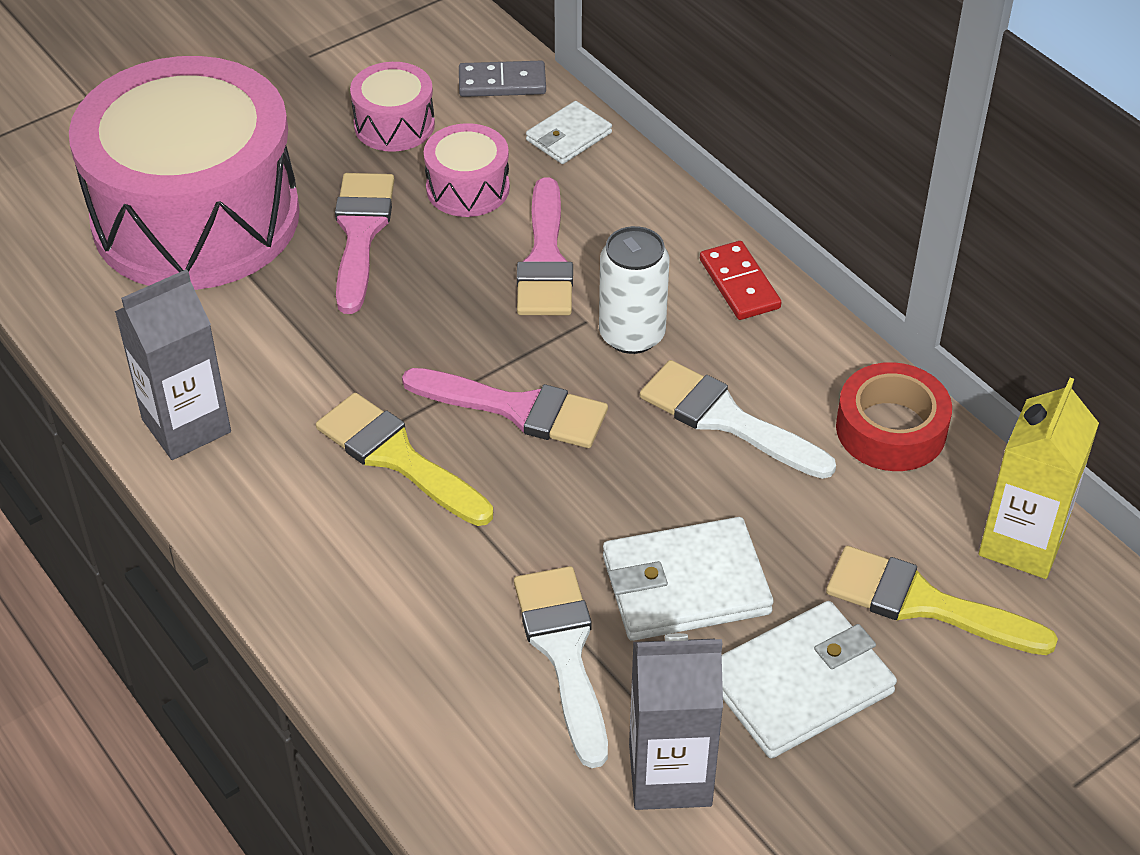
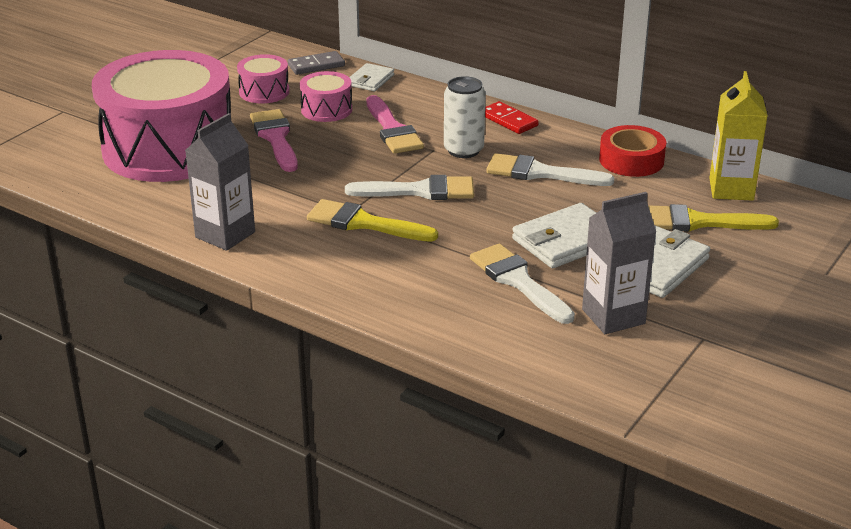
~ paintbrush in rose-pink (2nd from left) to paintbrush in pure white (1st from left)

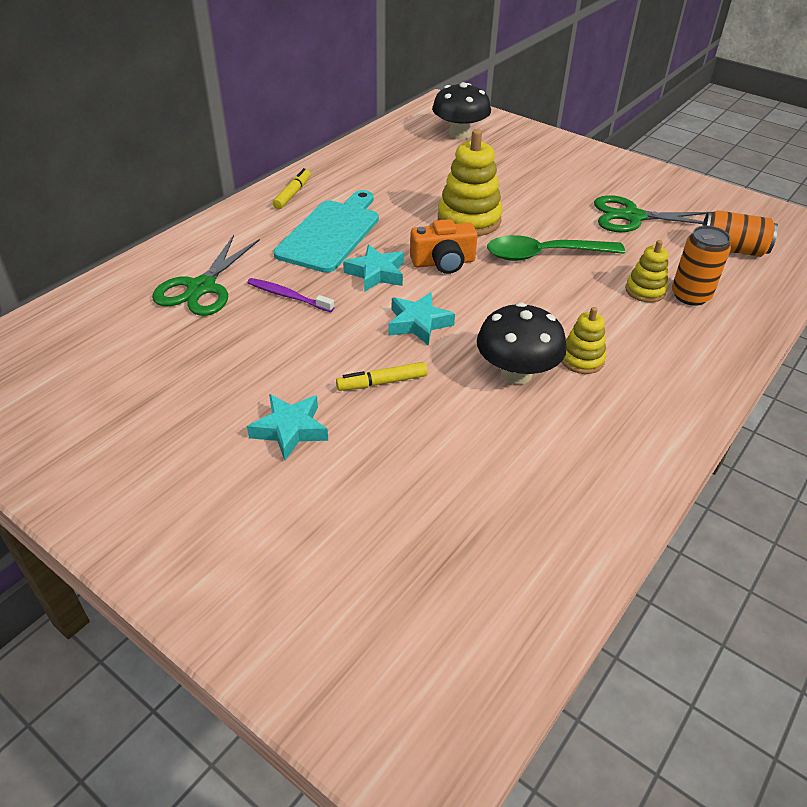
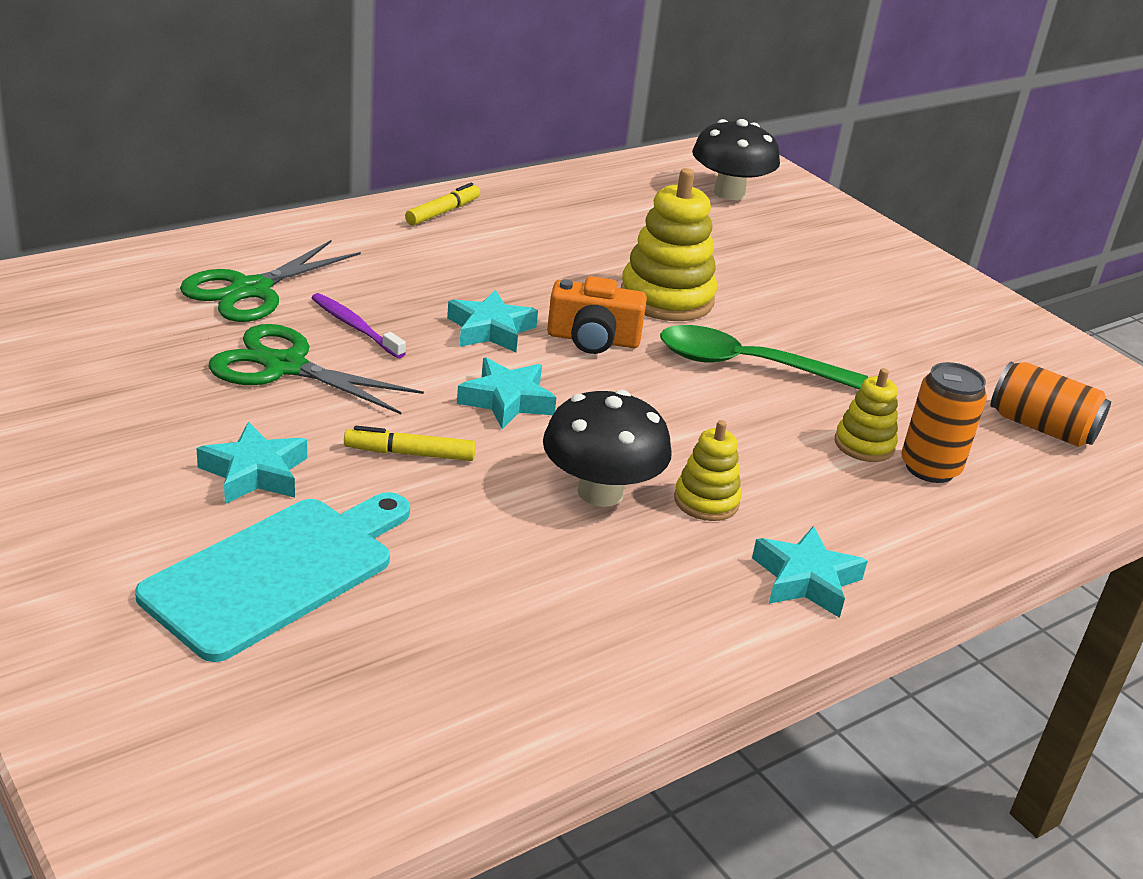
+ five-pointed star in turquoise (4th from left)
~ bread board in turquoise
~ scissors in leaf-green (2nd from left)

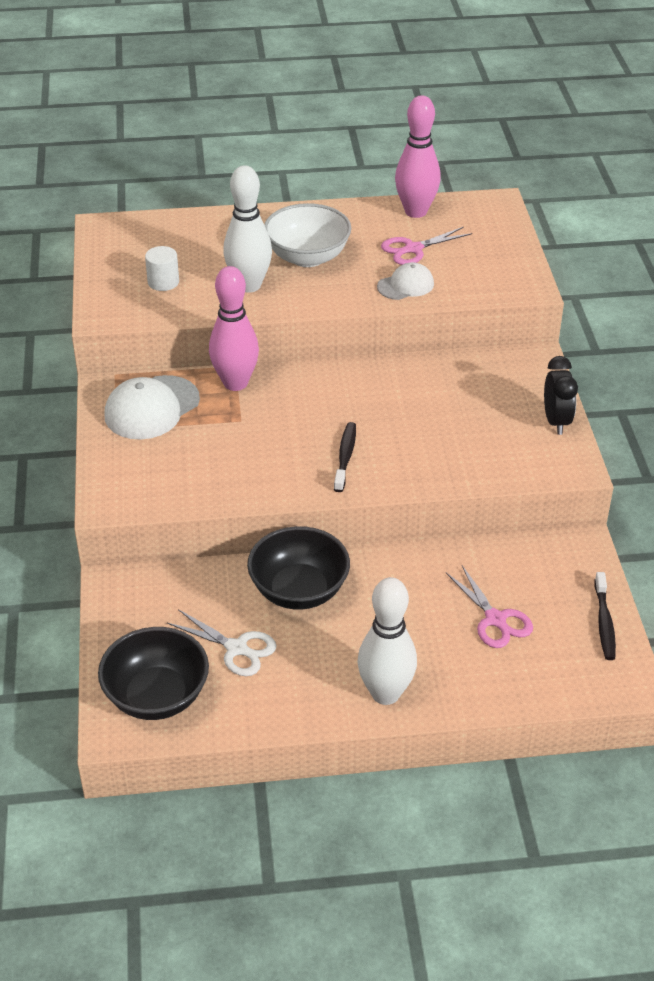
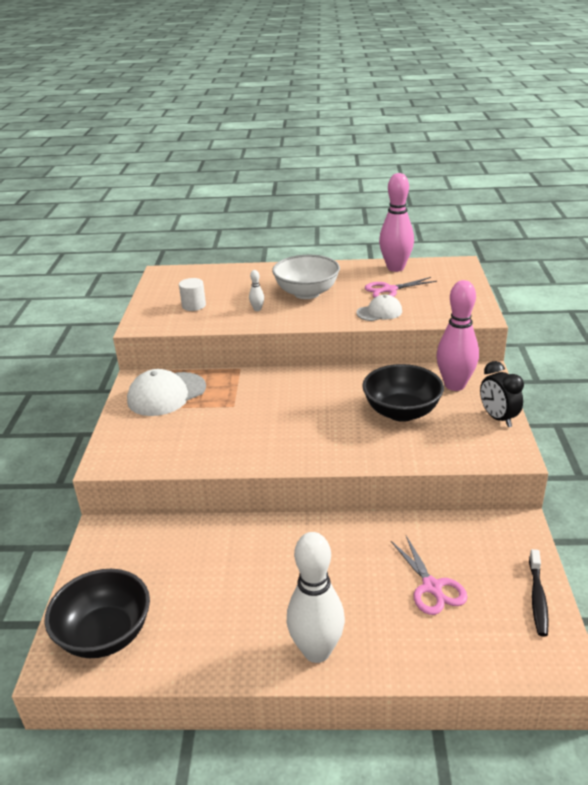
- scissors in pure white
- tooth brush in black (1st from left)
~ tenpin in rose-pink (1st from left in the first image) to tenpin in rose-pink (2nd from left)
~ deep dish in black (2nd from left)
~ alarm clock in black 150 degrees clockwise
~ tenpin in pure white (1st from left) x0.41

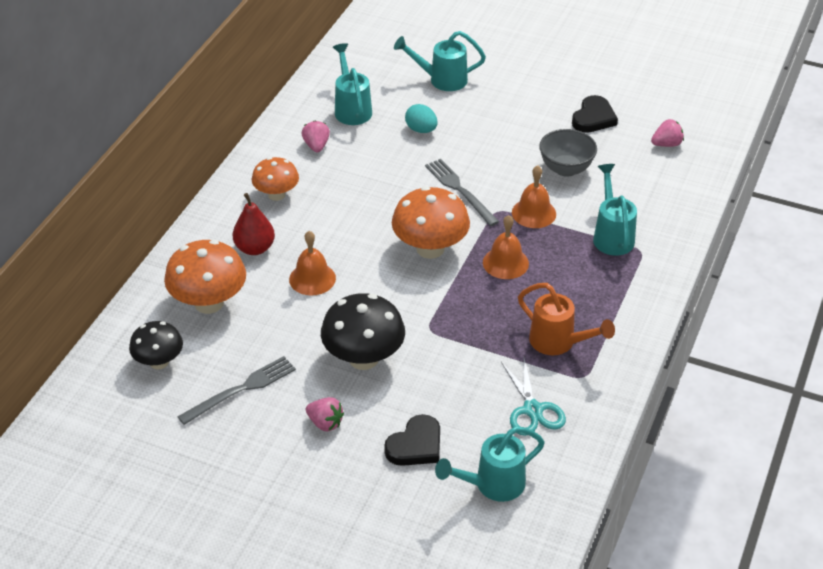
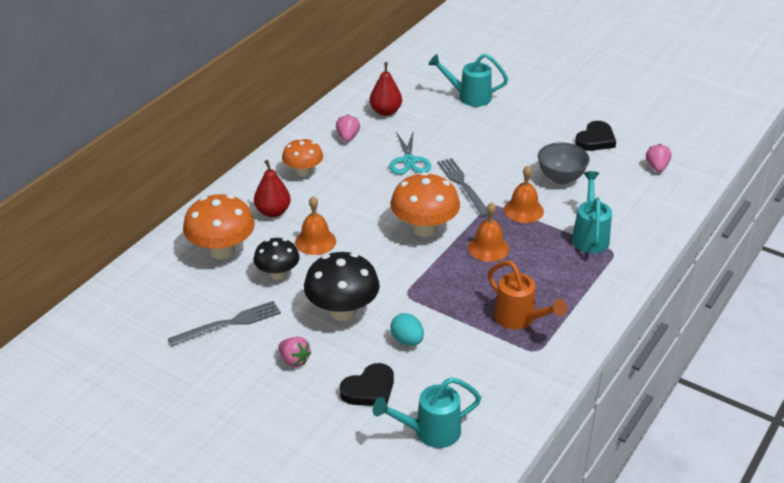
~ mushroom in black (1st from left)
~ toy egg in turquoise
~ scissors in turquoise
~ watering pot in turquoise (1st from left) to pear in crimson (2nd from left)
~ strawberry in rose-pink (3rd from left) 75 degrees counterclockwise

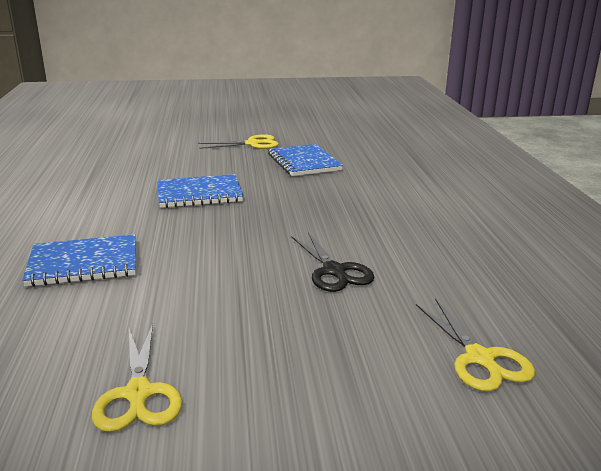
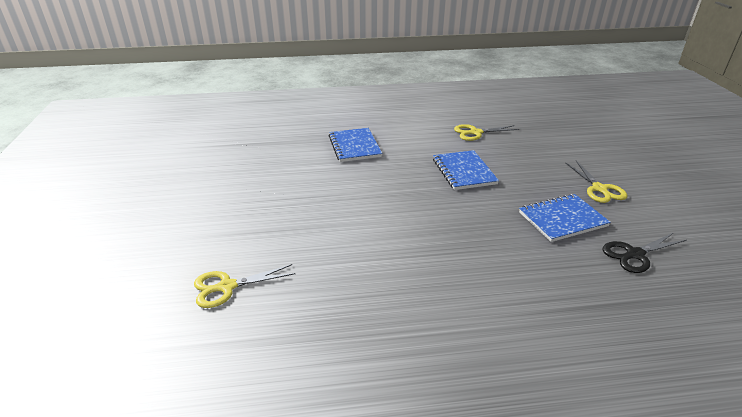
~ scissors in bright yellow (1st from left in the first image) to scissors in bright yellow (2nd from left)
~ scissors in black

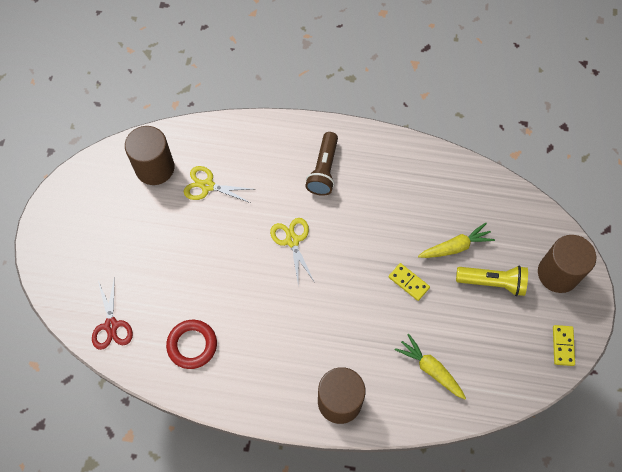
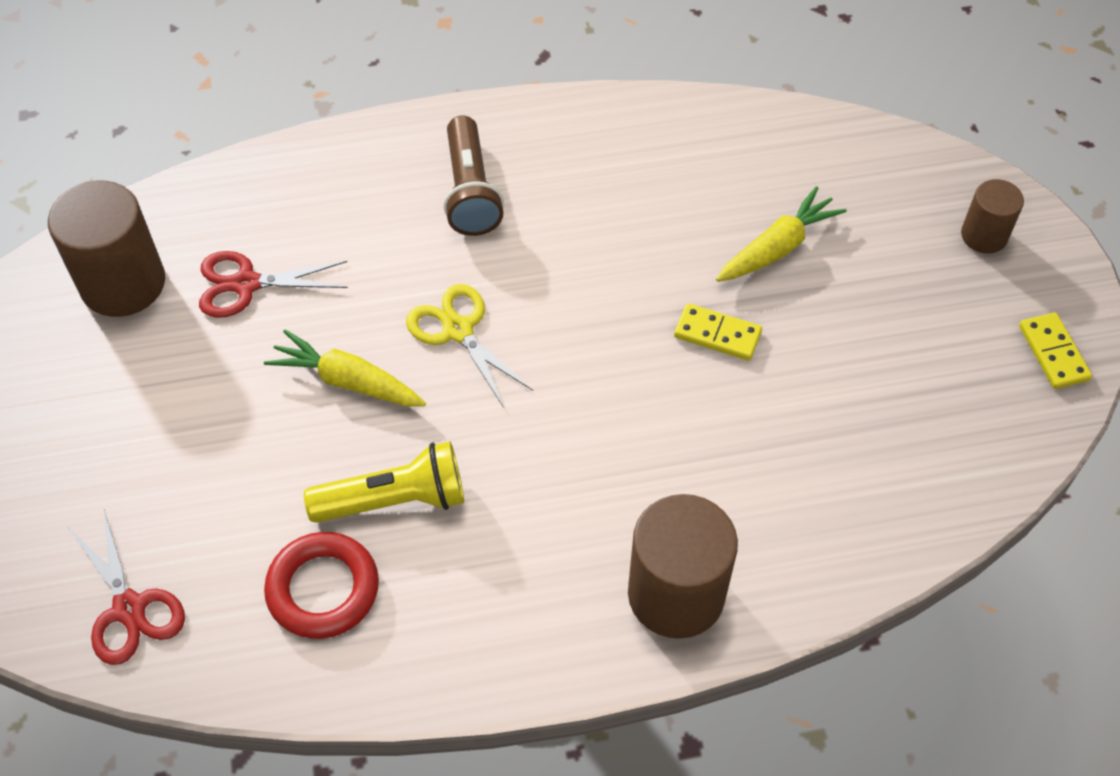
~ carrot in bright yellow (1st from left)
~ pocket torch in bright yellow
~ scissors in bright yellow (1st from left) to scissors in crimson (2nd from left)
~ cylinder shape in brown (3rd from left) x0.56

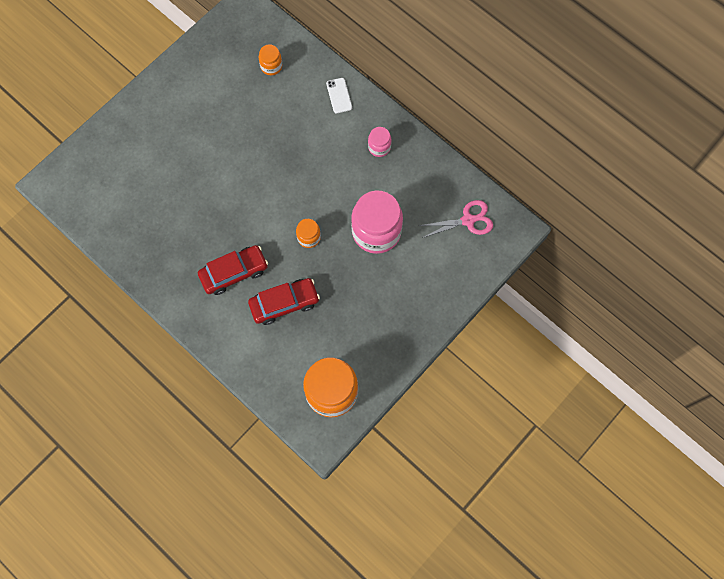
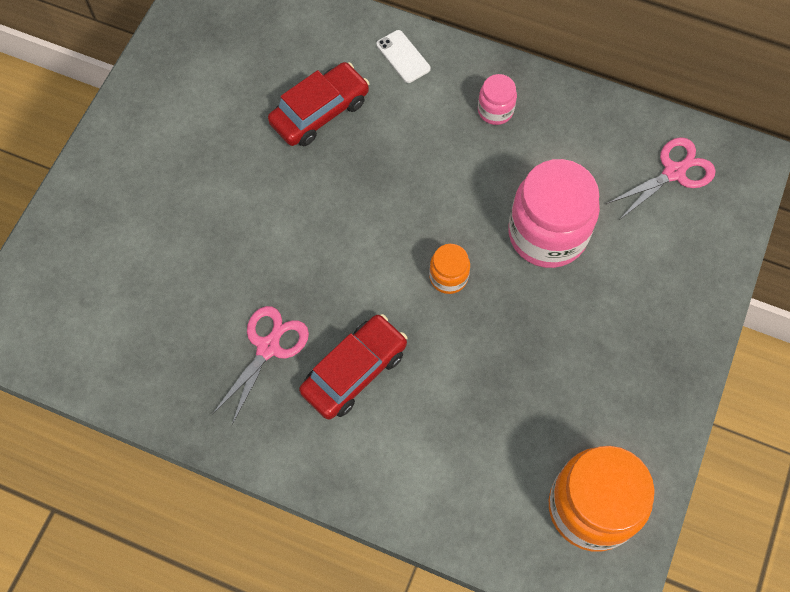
- jam jar in bright orange (1st from left)
+ scissors in rose-pink (1st from left)
~ toy car in crimson (2nd from left in the first image) to toy car in crimson (1st from left)

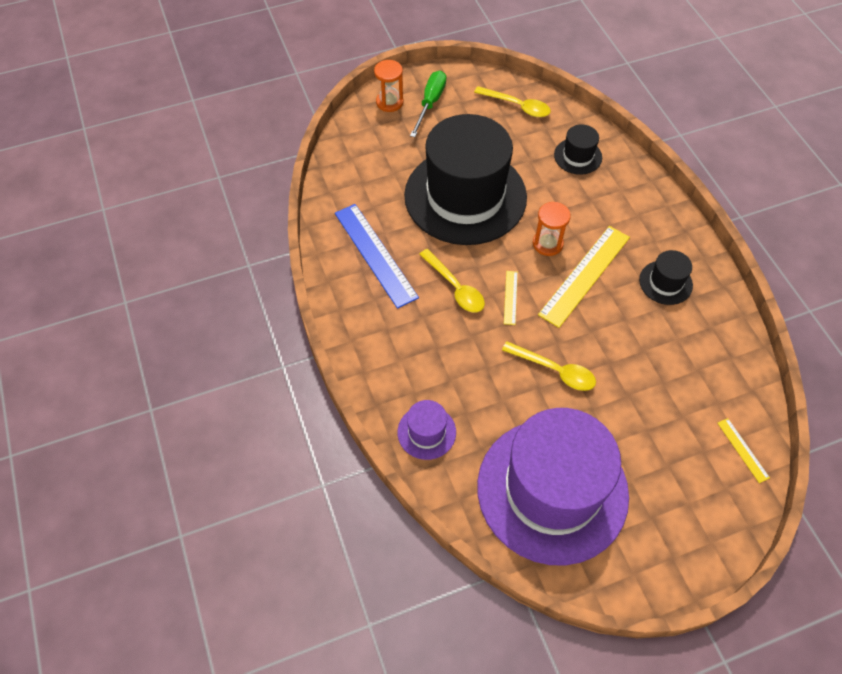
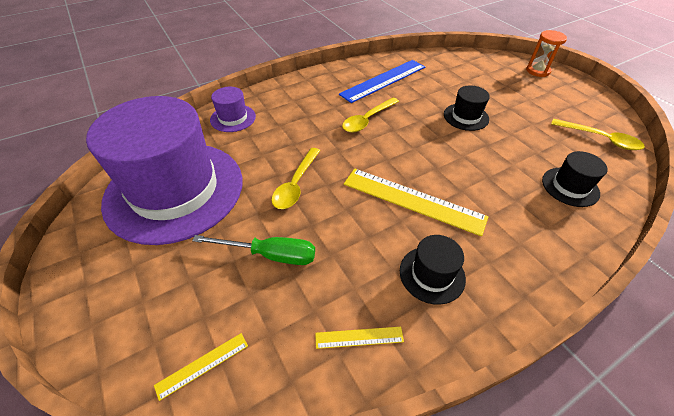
- sandglass in bright orange (2nd from left)
~ flat screwdriver in leaf-green
~ measuring stick in bright yellow (1st from left in the first image) to measuring stick in bright yellow (2nd from left)
~ tablespoon in bright yellow (2nd from left in the first image) 75 degrees counterclockwise
~ tall hat in black (1st from left in the first image) x0.41

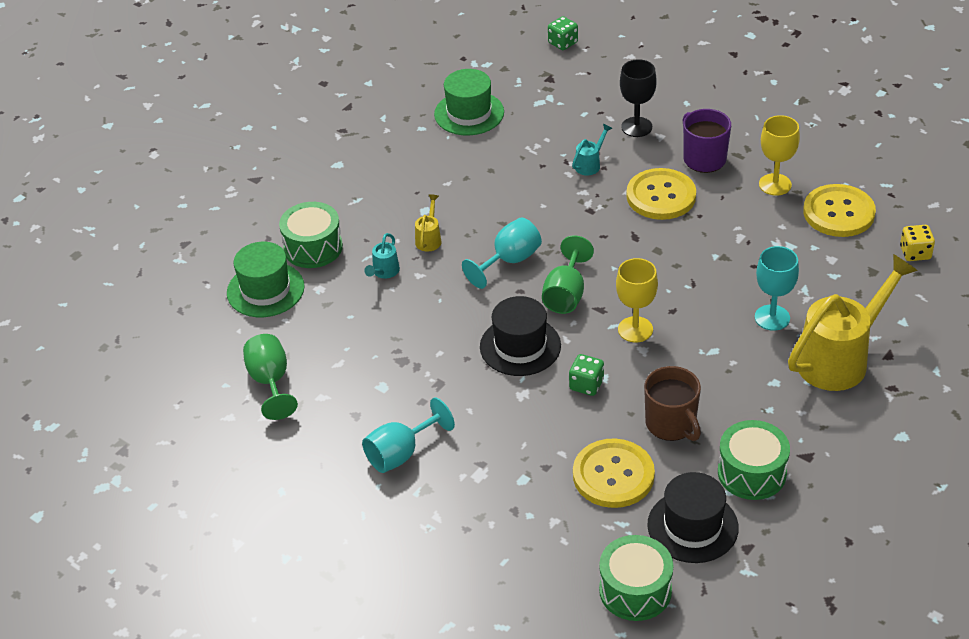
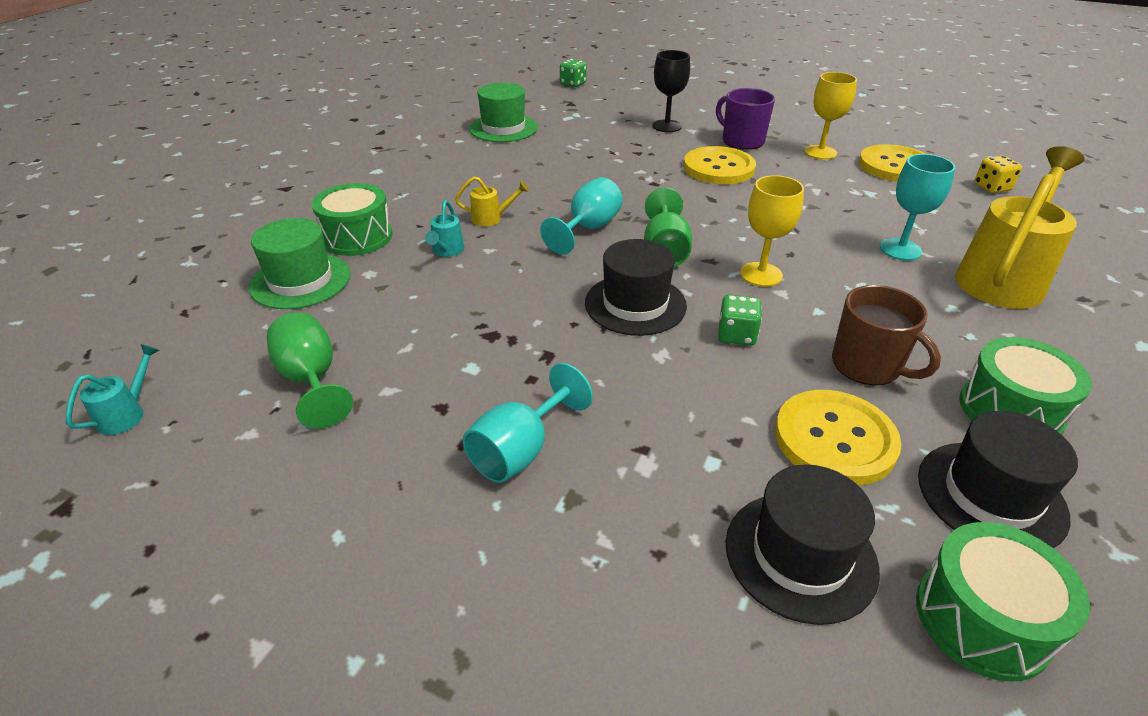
+ tall hat in black (2nd from left)
~ watering pot in turquoise (2nd from left in the first image) to watering pot in turquoise (1st from left)
~ watering pot in bright yellow (1st from left) 90 degrees clockwise

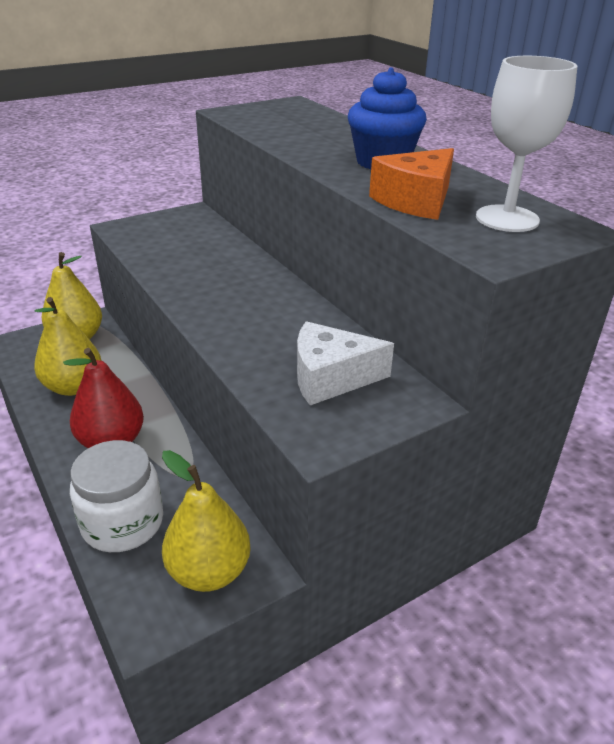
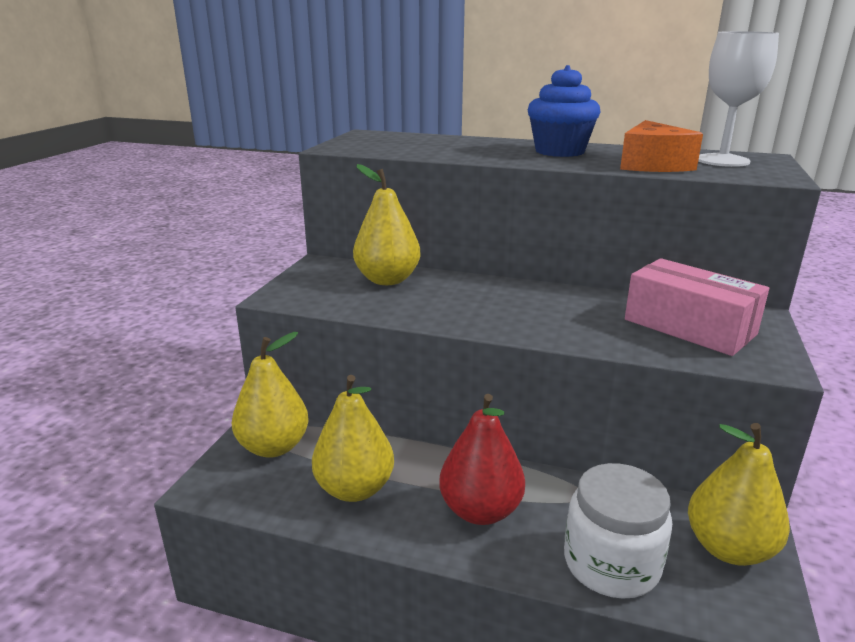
+ pear in bright yellow (3rd from left)
~ cheese wedge in pure white to box in rose-pink

